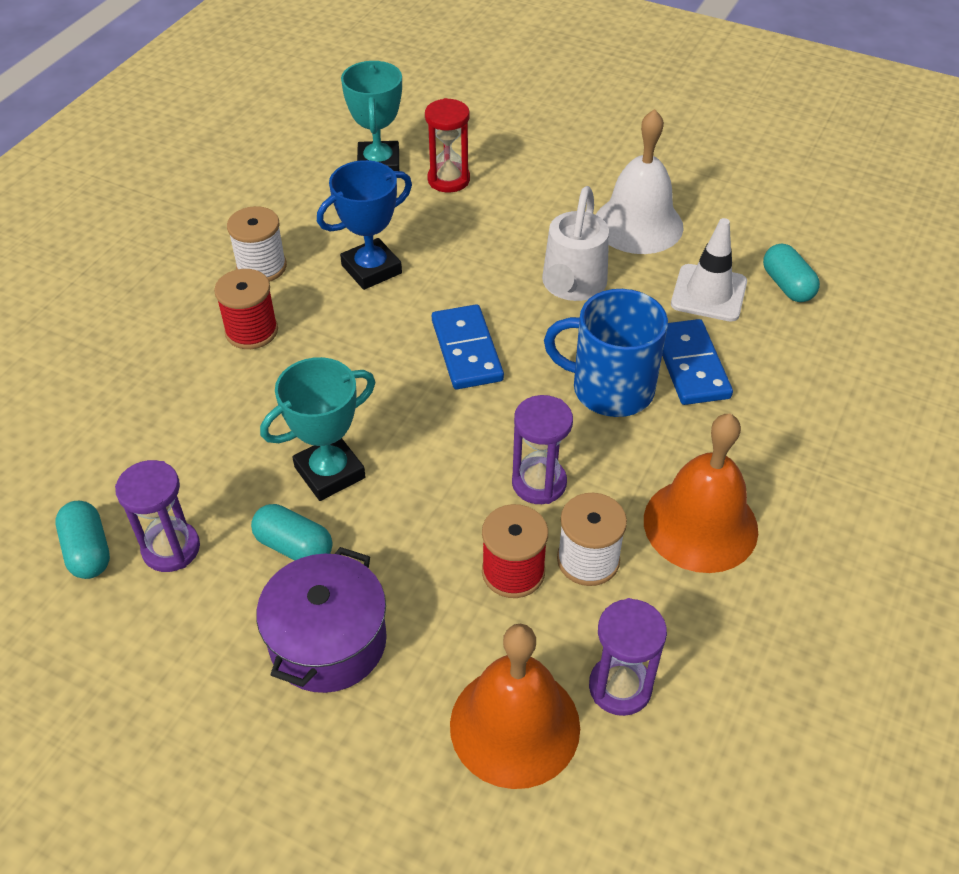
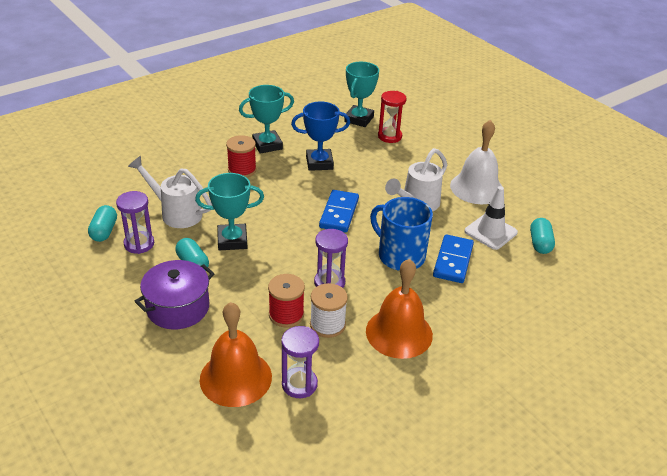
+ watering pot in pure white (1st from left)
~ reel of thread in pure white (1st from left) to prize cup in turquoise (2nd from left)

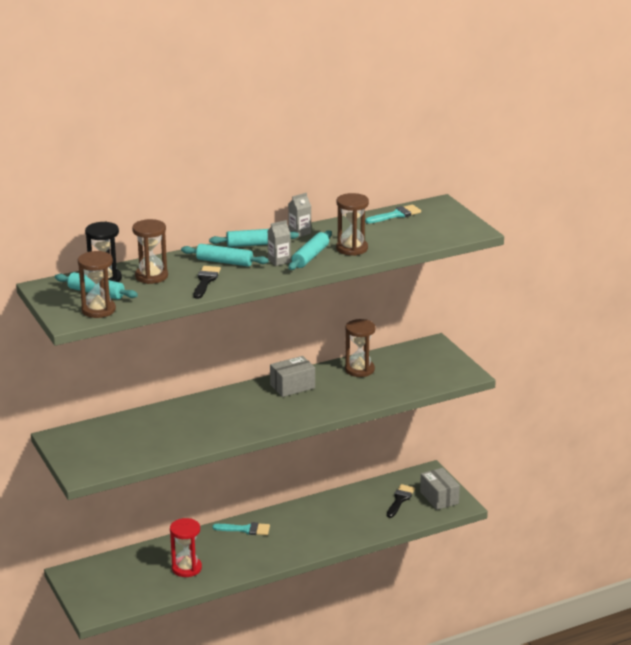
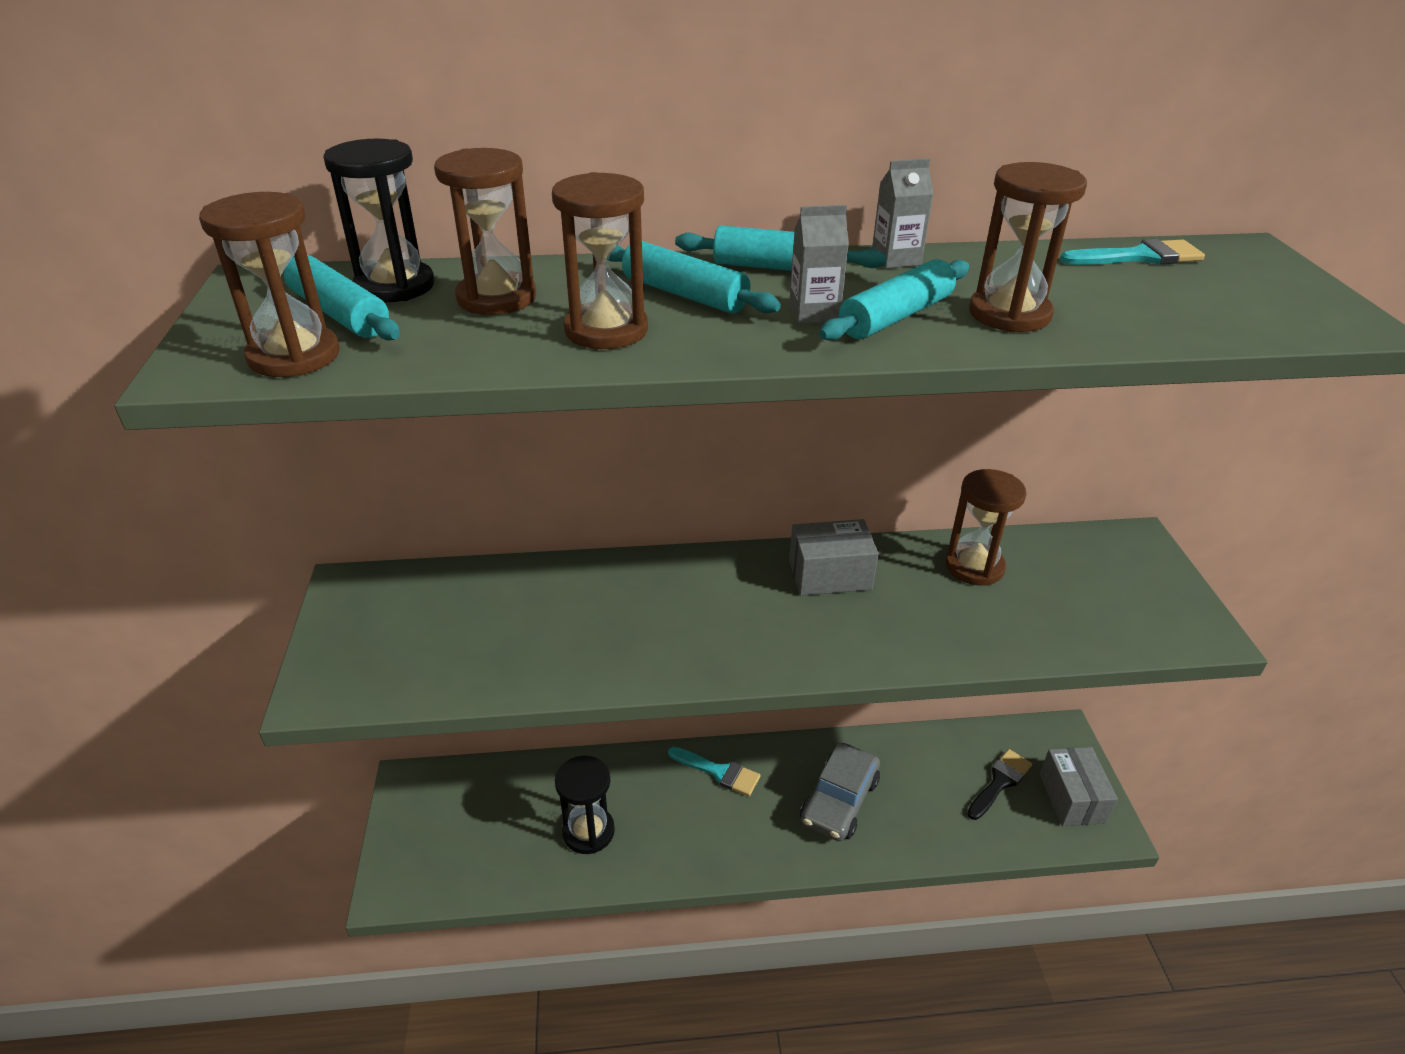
+ toy car in ash-grey
~ paintbrush in black (1st from left) to sandglass in brown (3rd from left)
~ sandglass in crimson to sandglass in black (2nd from left)

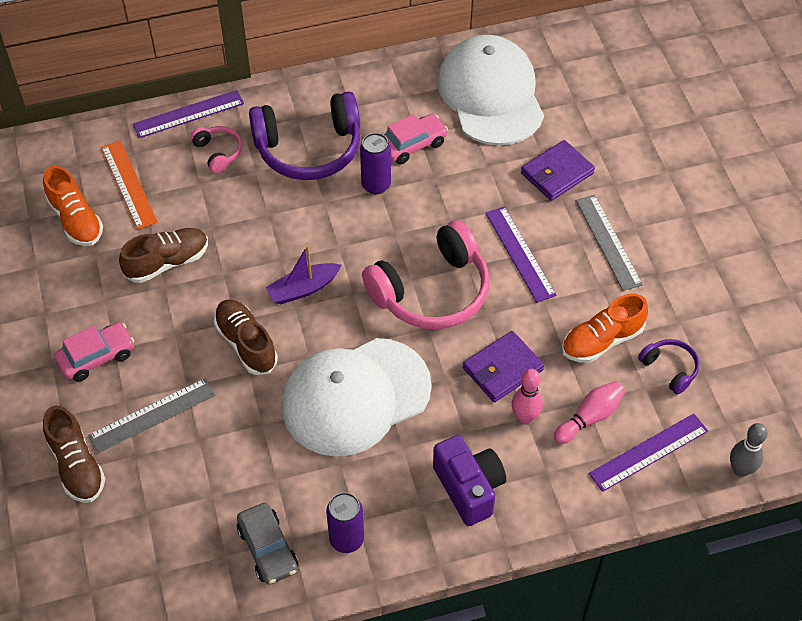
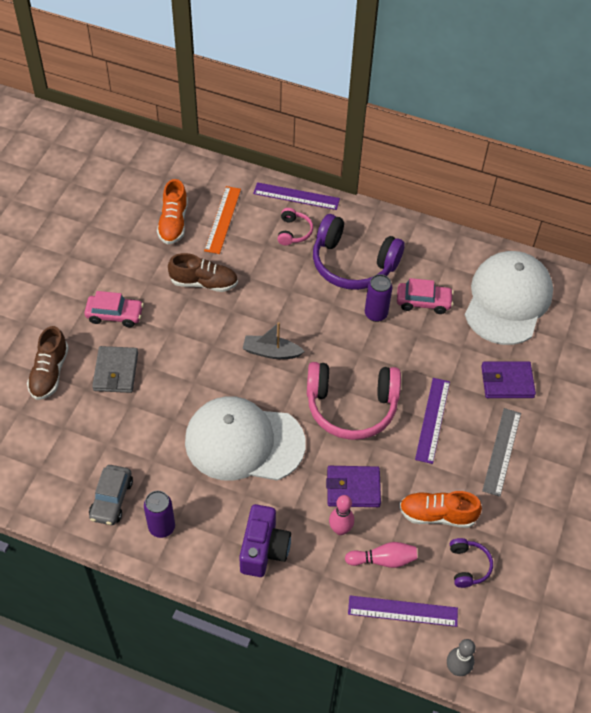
- sneaker in brown (3rd from left)
~ measuring stick in ash-grey (1st from left) to wallet in ash-grey
~ sailboat in violet to sailboat in ash-grey

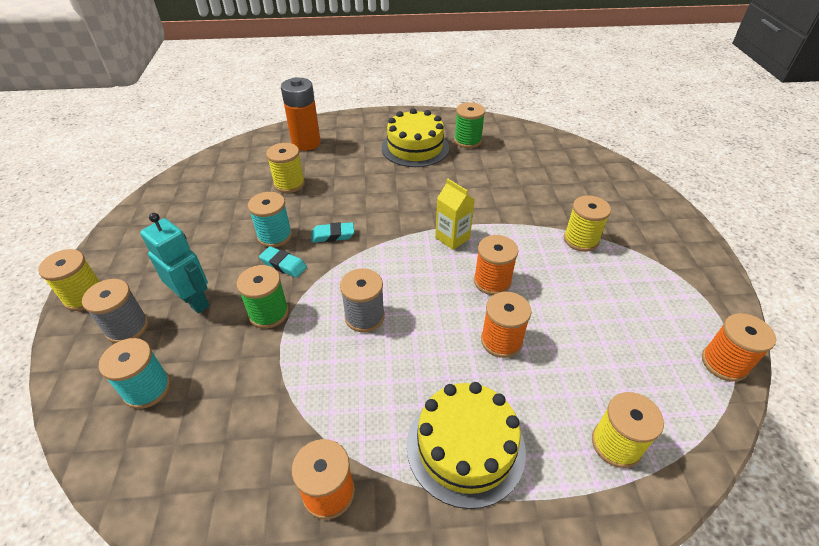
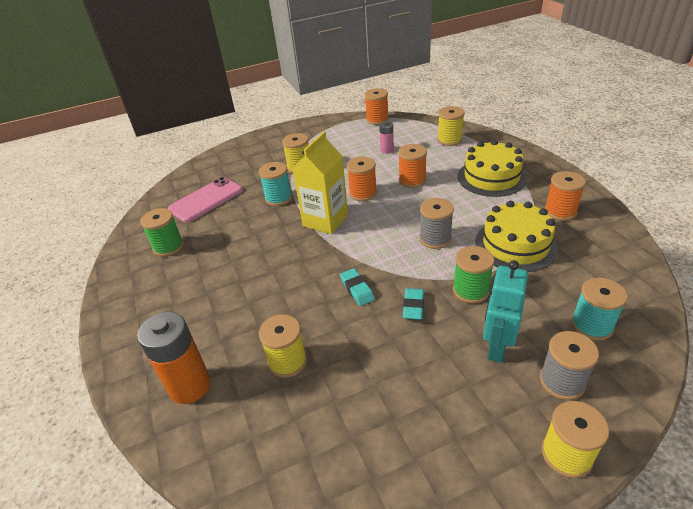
+ phone in rose-pink
+ battery in rose-pink
~ reel of thread in turquoise (2nd from left in the first image) to reel of thread in turquoise (1st from left)
~ cake in bright yellow (1st from left in the first image) to cake in bright yellow (2nd from left)
~ milk carton in bright yellow x1.59

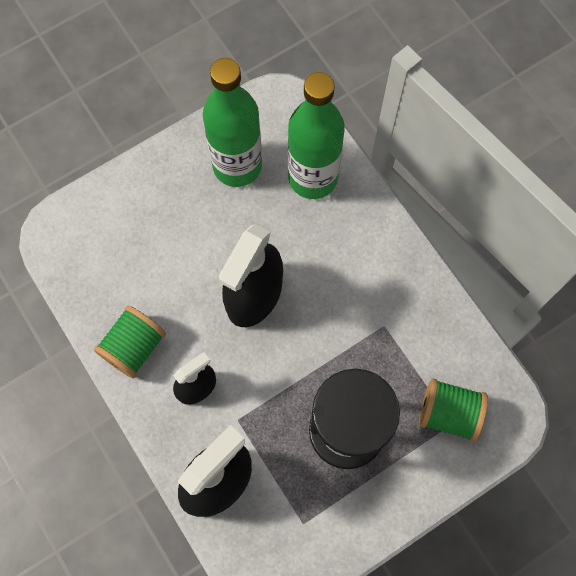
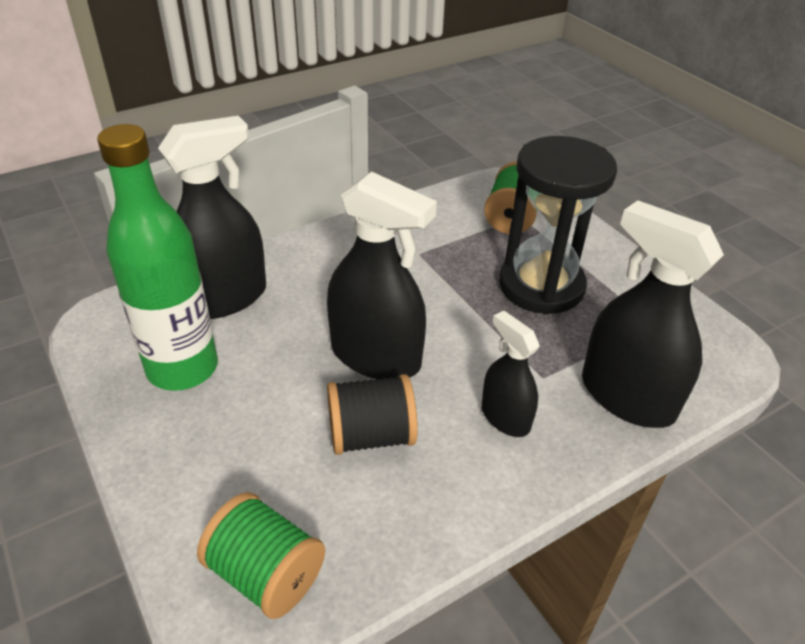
+ reel of thread in black
~ reel of thread in leaf-green (1st from left)
~ drink bottle in leaf-green (2nd from left) to spray bottle in black (1st from left)

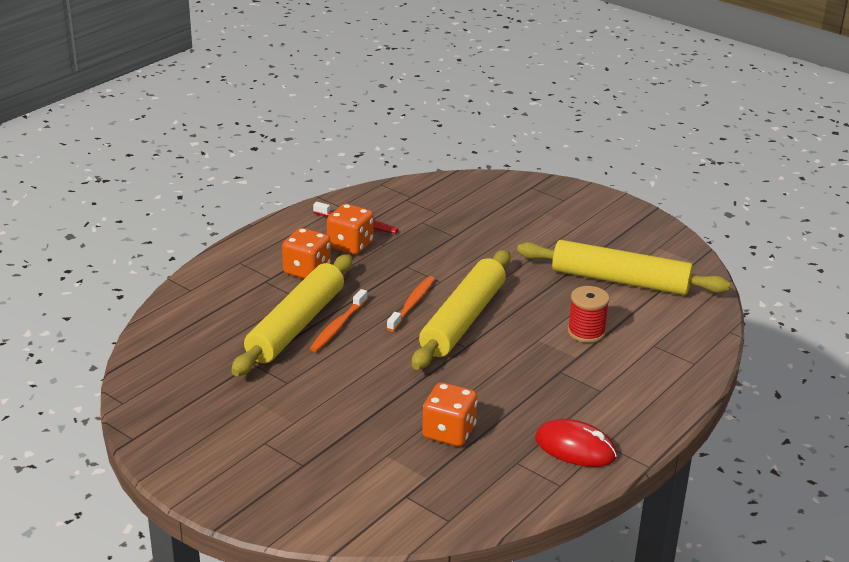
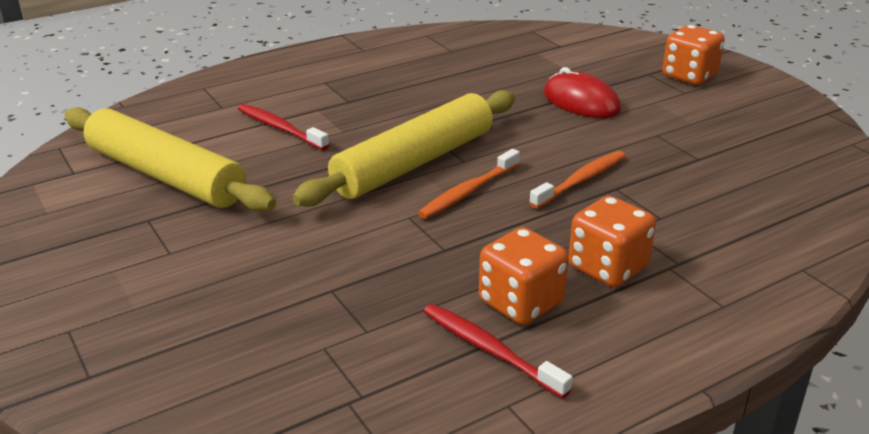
- rolling pin in bright yellow (1st from left)
~ dice in bright orange (3rd from left)
~ mouse in crimson
~ reel of thread in crimson to tooth brush in crimson (1st from left)

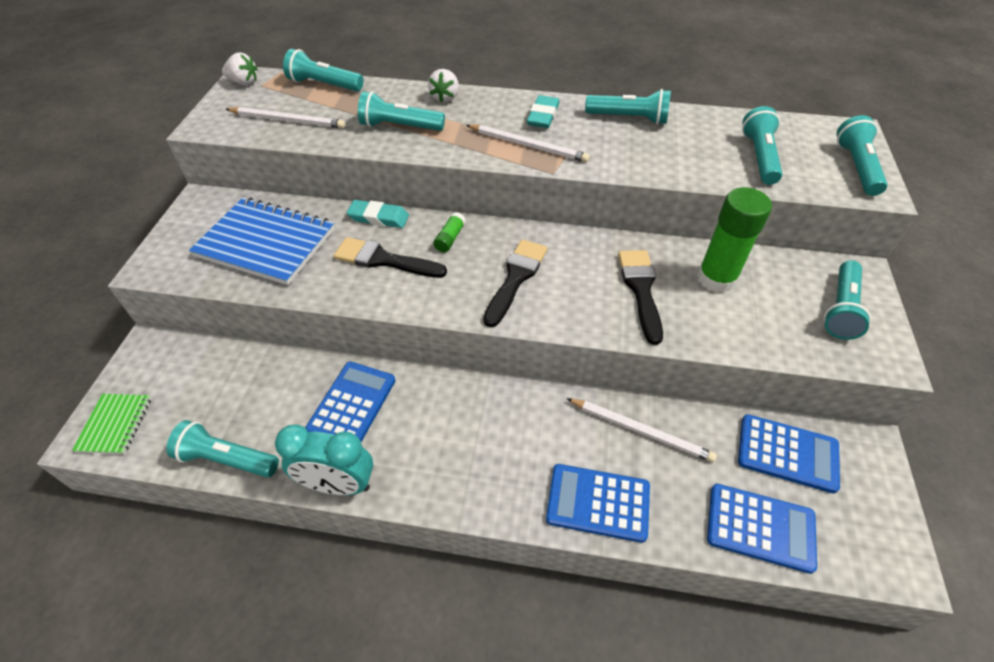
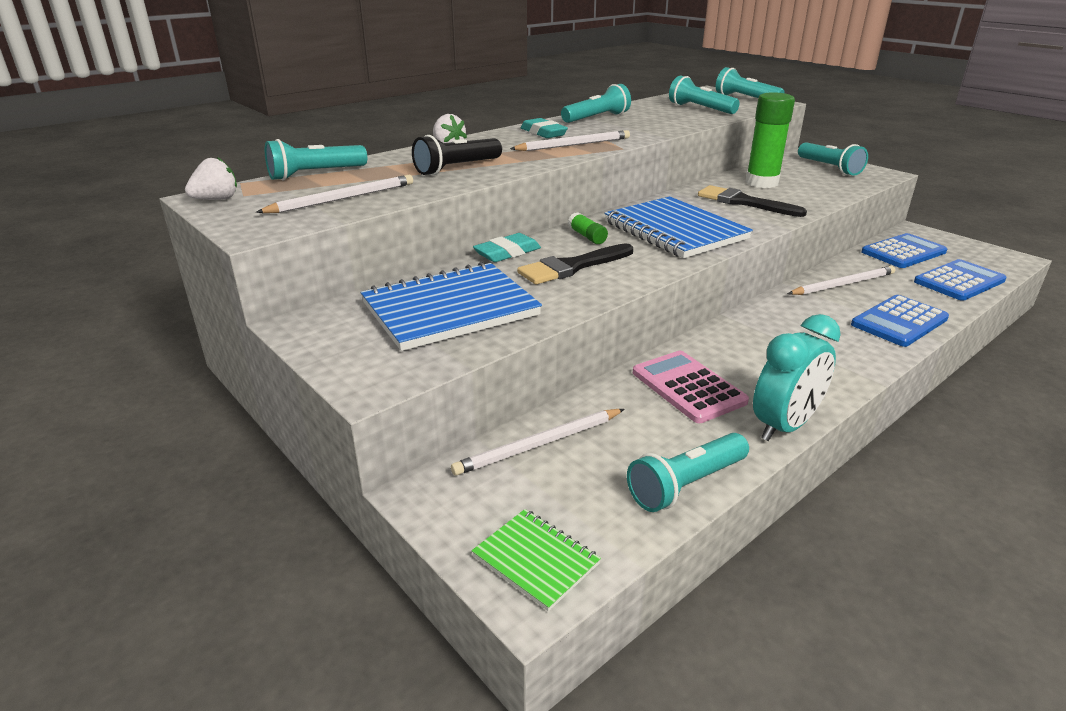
+ wooden pencil in pure white (2nd from left)
~ paintbrush in black (2nd from left) to notebook in blue (2nd from left)
~ calculator in blue (1st from left) to calculator in rose-pink
~ pocket torch in turquoise (3rd from left) to pocket torch in black

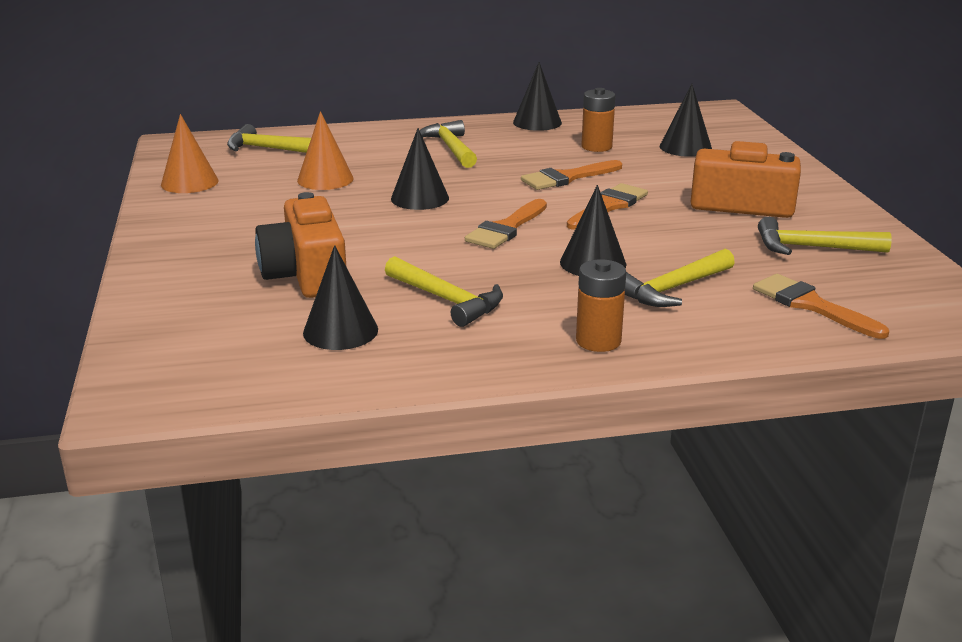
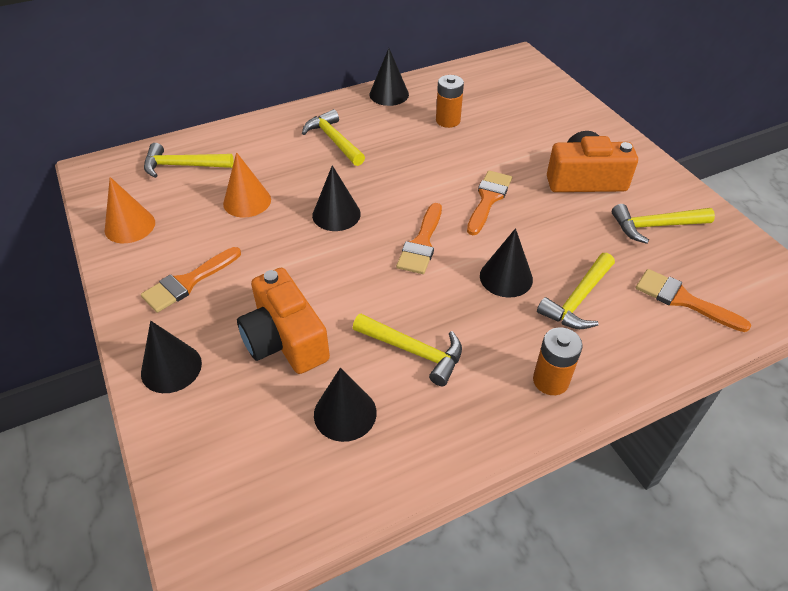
~ paintbrush in bright orange (2nd from left in the first image) to paintbrush in bright orange (1st from left)
~ cone shape in black (5th from left in the first image) to cone shape in black (1st from left)

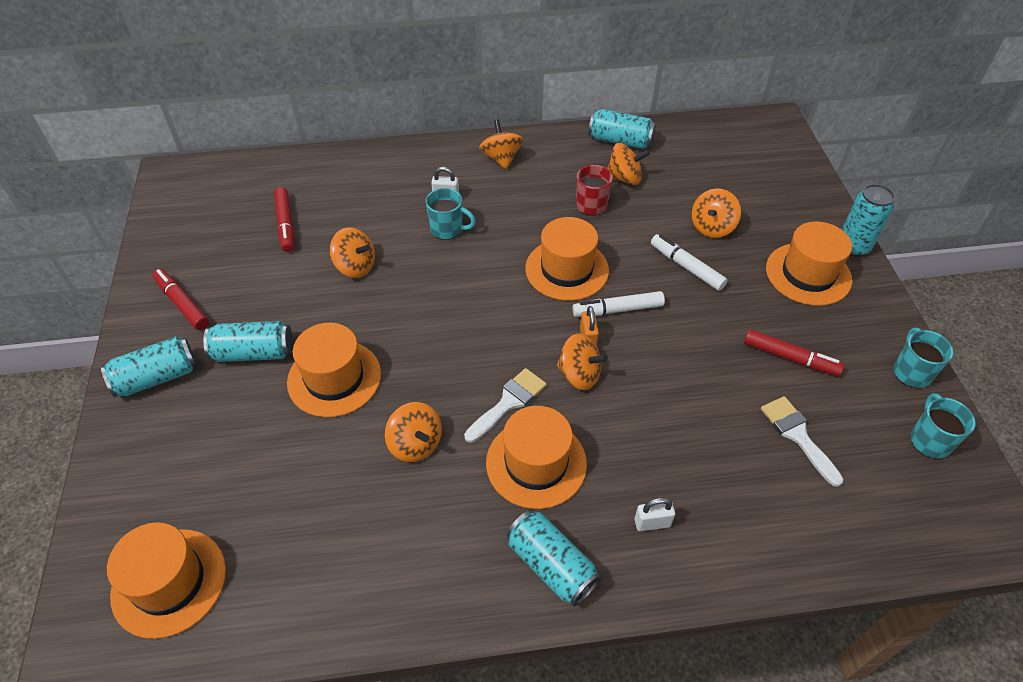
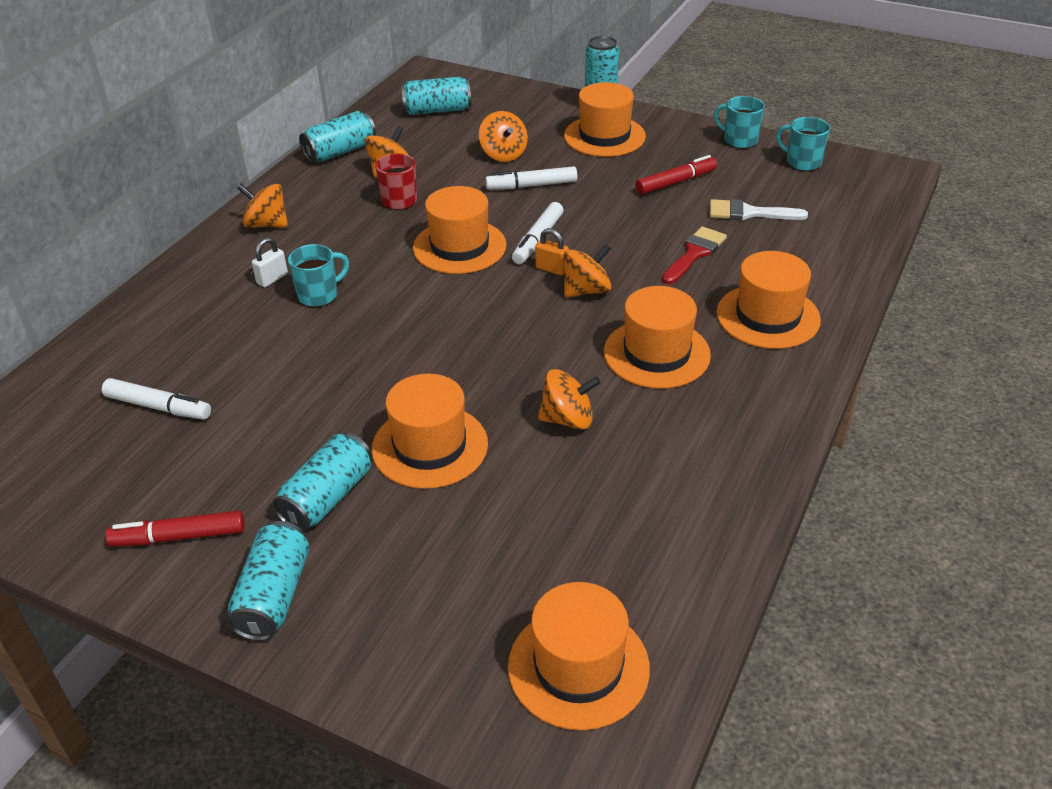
- spinning top in bright orange (1st from left)
- paintbrush in pure white (1st from left)
+ paintbrush in crimson
~ tin in turquoise (3rd from left in the first image) to tin in turquoise (4th from left)
~ lock in pure white (2nd from left) to tall hat in bright orange (6th from left)
~ marker pen in crimson (2nd from left) to marker pen in pure white (1st from left)

